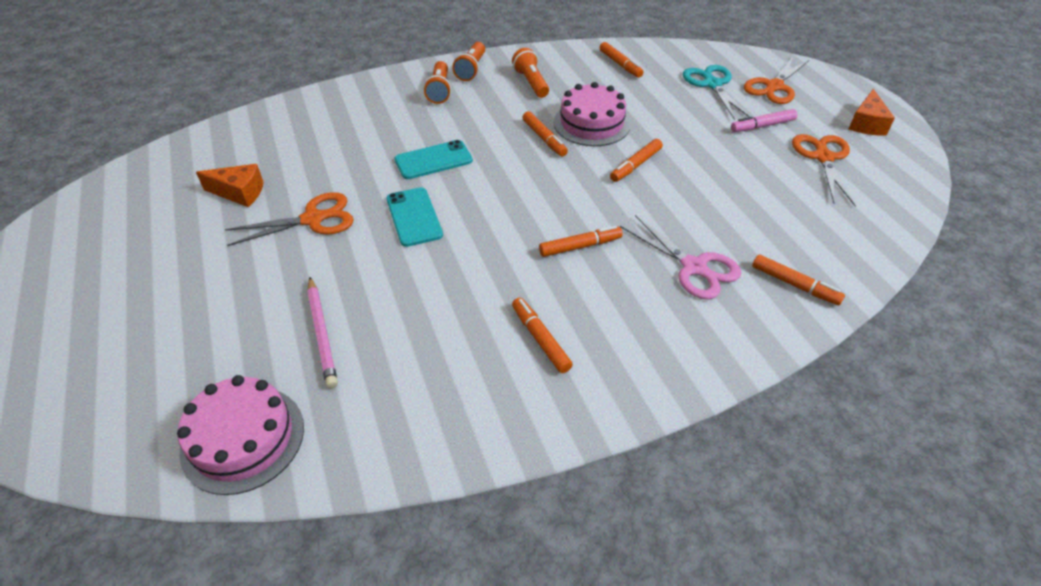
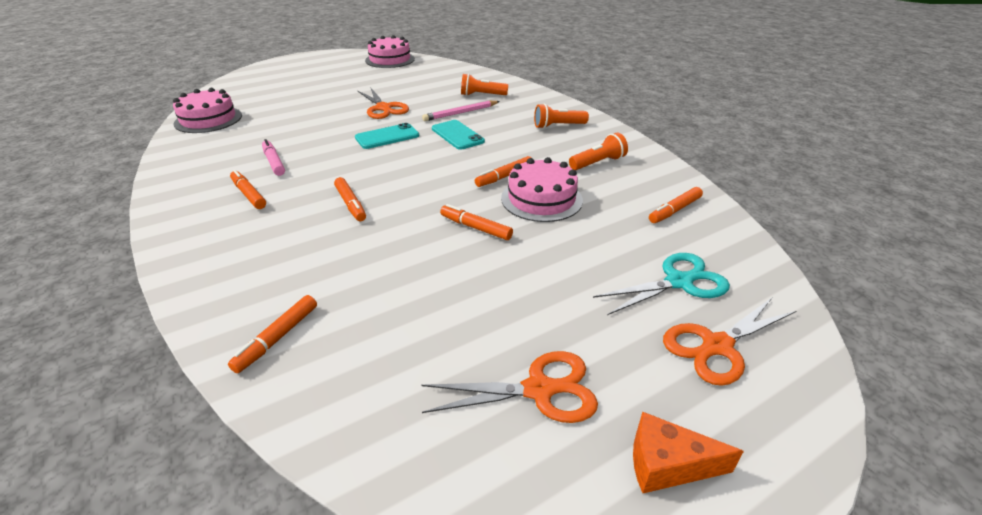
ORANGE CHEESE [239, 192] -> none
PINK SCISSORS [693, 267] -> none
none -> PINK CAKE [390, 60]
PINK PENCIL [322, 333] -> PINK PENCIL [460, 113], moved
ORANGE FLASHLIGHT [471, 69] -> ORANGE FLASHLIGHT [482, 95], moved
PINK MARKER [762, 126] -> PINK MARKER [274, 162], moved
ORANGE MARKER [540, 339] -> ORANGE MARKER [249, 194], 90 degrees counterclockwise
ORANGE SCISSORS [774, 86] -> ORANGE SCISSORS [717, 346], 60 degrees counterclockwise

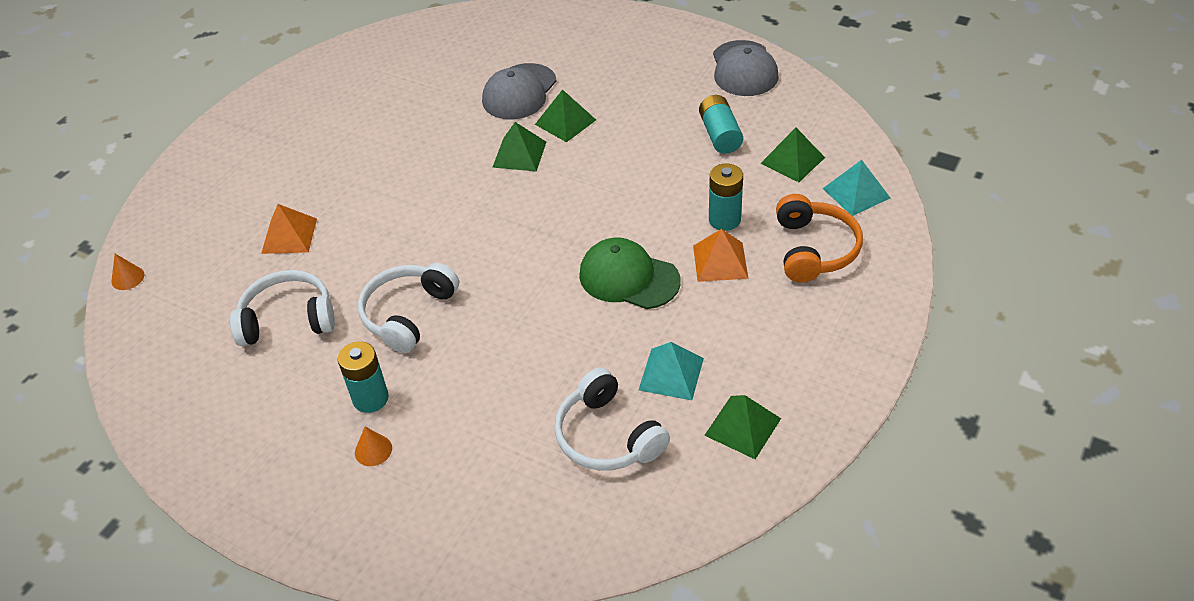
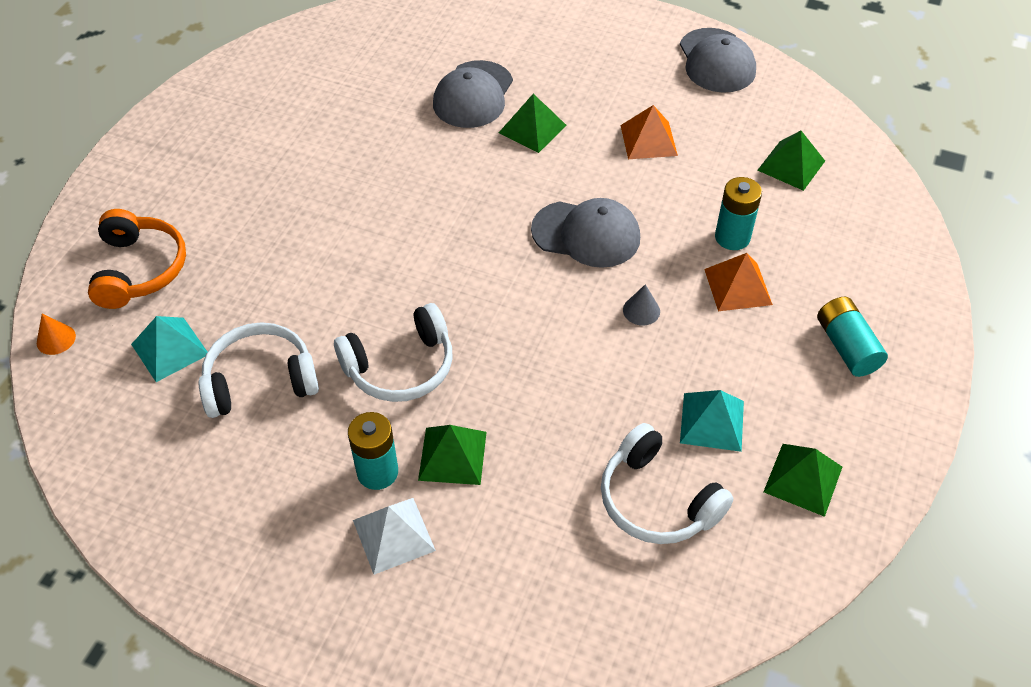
none -> GREY CAP [586, 234]
ORANGE PYRAMID [289, 236] -> ORANGE PYRAMID [648, 140], moved
GREEN PYRAMID [519, 154] -> GREEN PYRAMID [452, 455], moved
TURQUOISE BATTERY [720, 135] -> TURQUOISE BATTERY [846, 347], moved
ORANGE HEADPHONES [814, 249] -> ORANGE HEADPHONES [139, 269], moved
TURQUOISE PYRAMID [856, 193] -> TURQUOISE PYRAMID [170, 349], moved
ORANGE CONE [373, 450] -> WHITE PYRAMID [393, 535]
GREEN CAP [628, 278] -> GREY CONE [641, 310]
WHITE HEADPHONES [408, 314] -> WHITE HEADPHONES [400, 366], 135 degrees counterclockwise

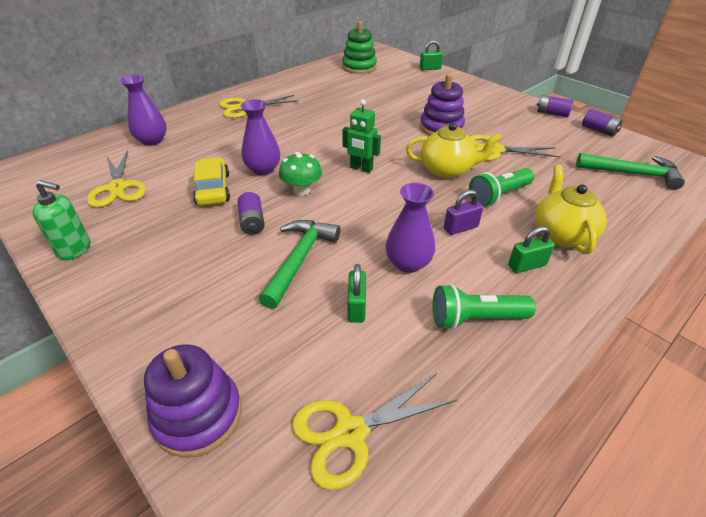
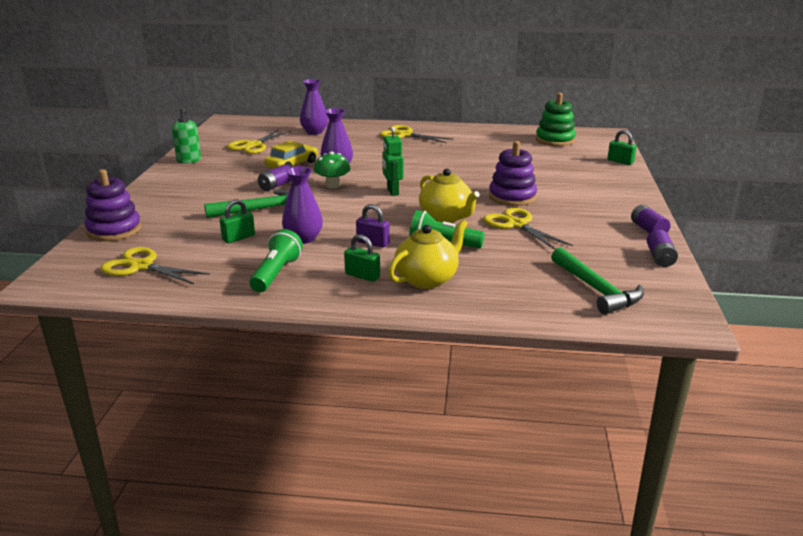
GREEN FLASHLIGHT [475, 319] -> GREEN FLASHLIGHT [276, 273], 60 degrees clockwise

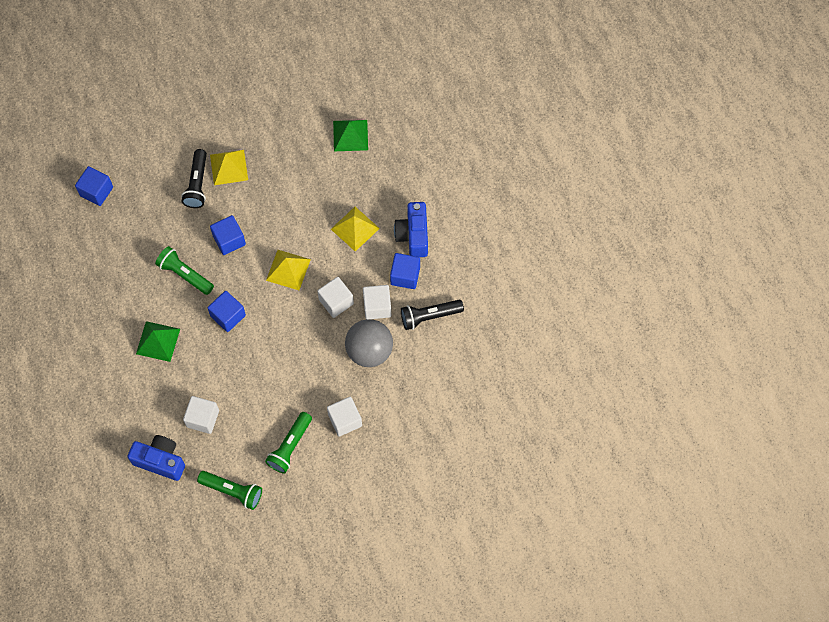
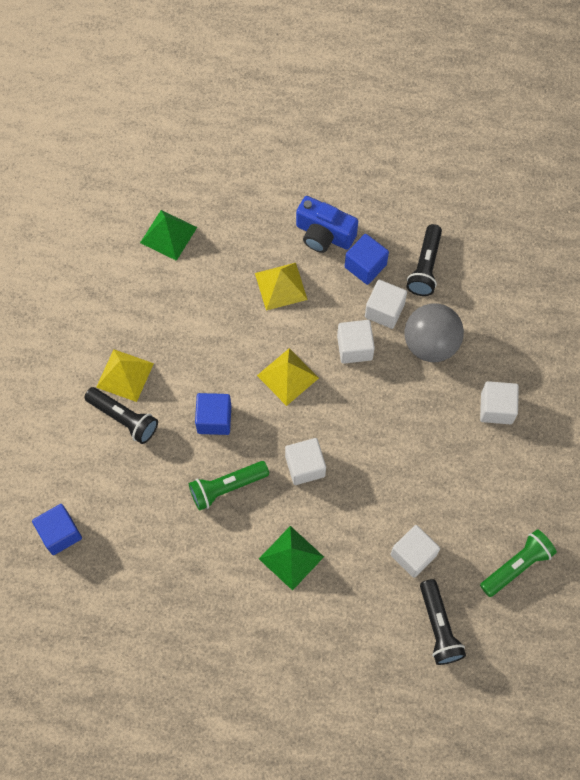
GREEN FLASHLIGHT [290, 446] -> none
BLUE CAMERA [160, 461] -> BLACK FLASHLIGHT [439, 627]
BLUE CUBE [228, 316] -> WHITE CUBE [305, 466]

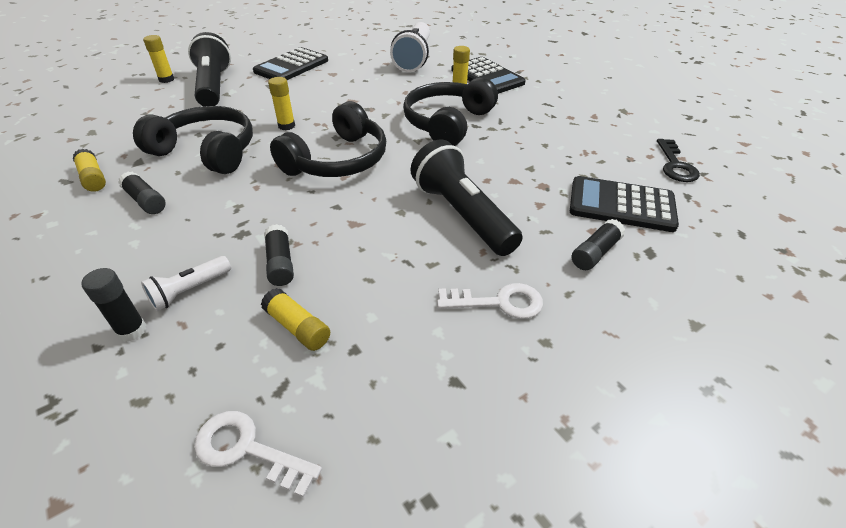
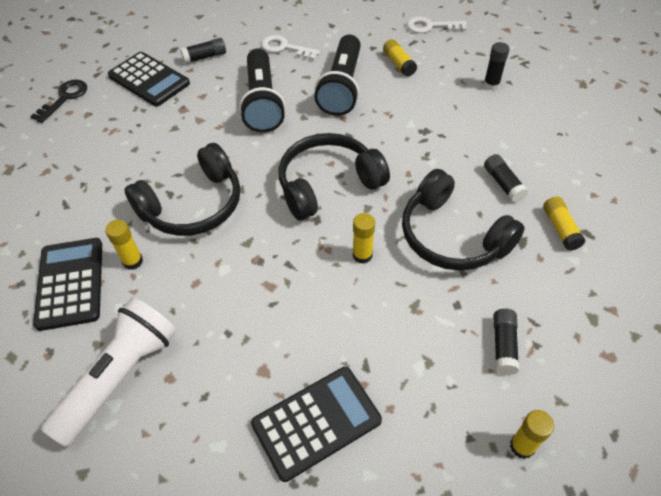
WHITE FLASHLIGHT [190, 291] -> none
BLACK FLASHLIGHT [213, 86] -> BLACK FLASHLIGHT [342, 87], moved
BLACK GLUE STICK [280, 263] -> BLACK GLUE STICK [503, 345], moved
WHITE KEY [247, 449] -> WHITE KEY [431, 26], 135 degrees clockwise

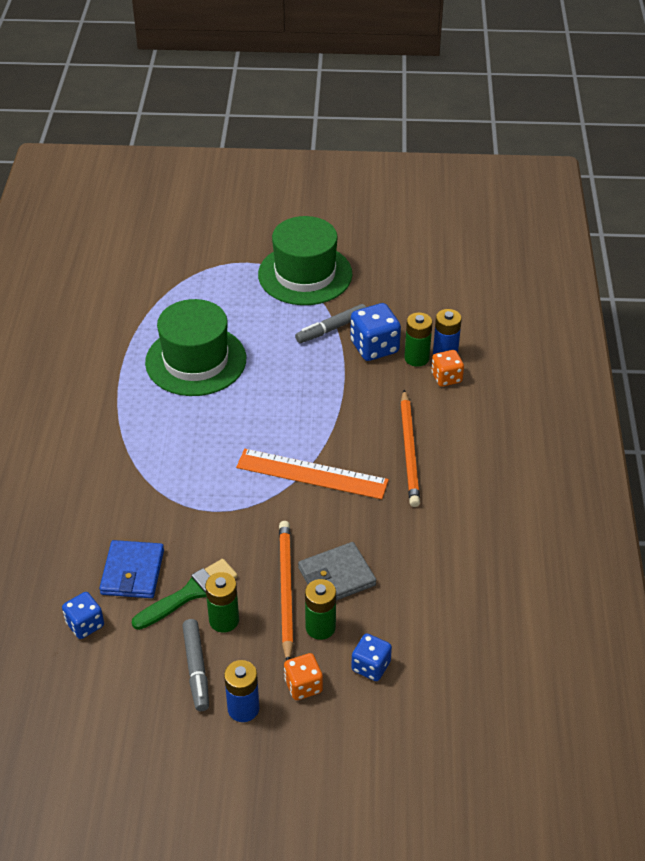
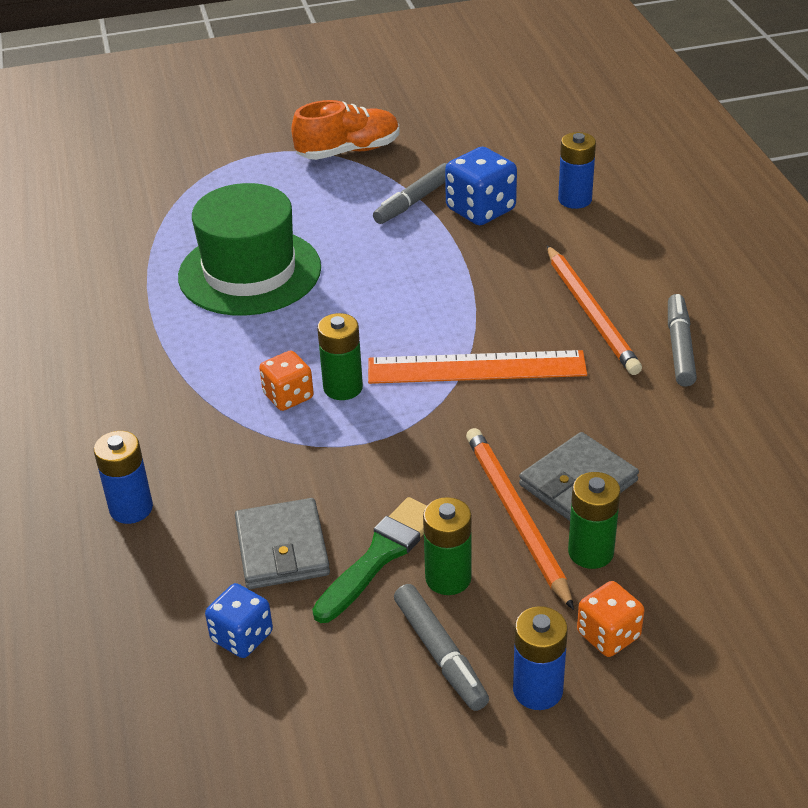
BLUE DICE [371, 666] -> none
none -> BLUE BATTERY [131, 508]
none -> GREY MARKER [679, 347]
GREEN BATTERY [416, 358] -> GREEN BATTERY [343, 387], moved
ORANGE DICE [446, 378] -> ORANGE DICE [288, 396], moved
GREEN HAT [305, 274] -> ORANGE SHOE [348, 151]
BLUE WALLET [132, 572] -> GREY WALLET [282, 548]

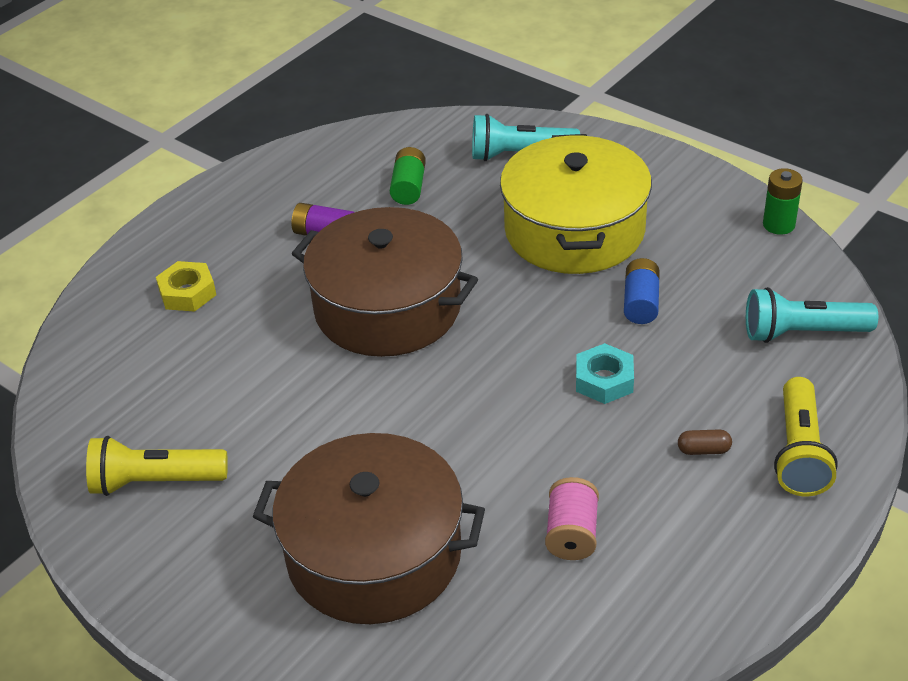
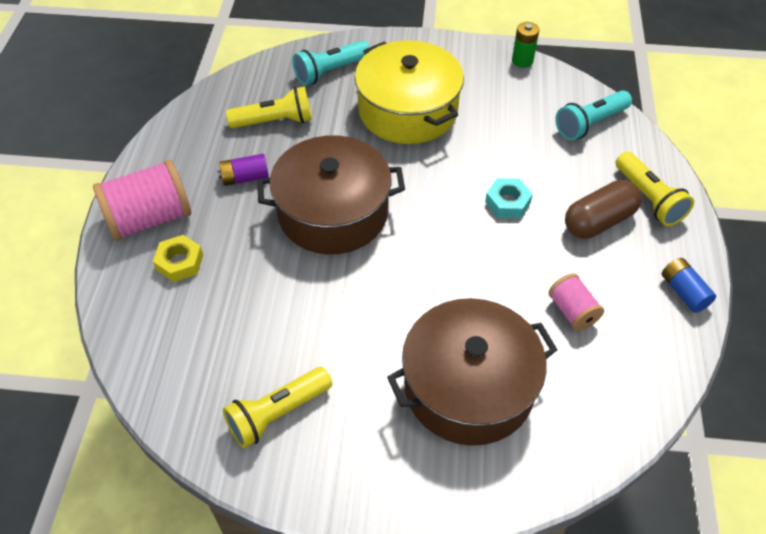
none -> PINK SPOOL [150, 218]
BLUE BATTERY [641, 302] -> BLUE BATTERY [683, 292], moved
GREEN BATTERY [408, 187] -> YELLOW FLASHLIGHT [275, 121]
BROWN CAPSULE [703, 450] -> BROWN CAPSULE [598, 221], x2.36

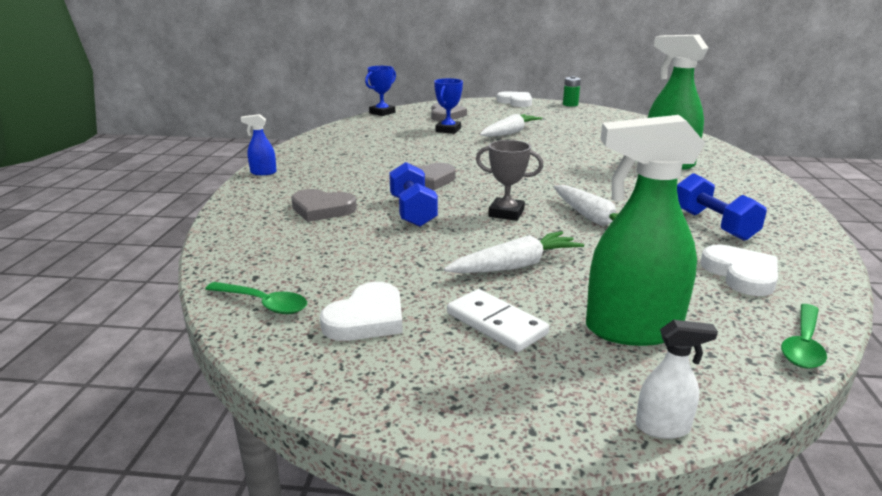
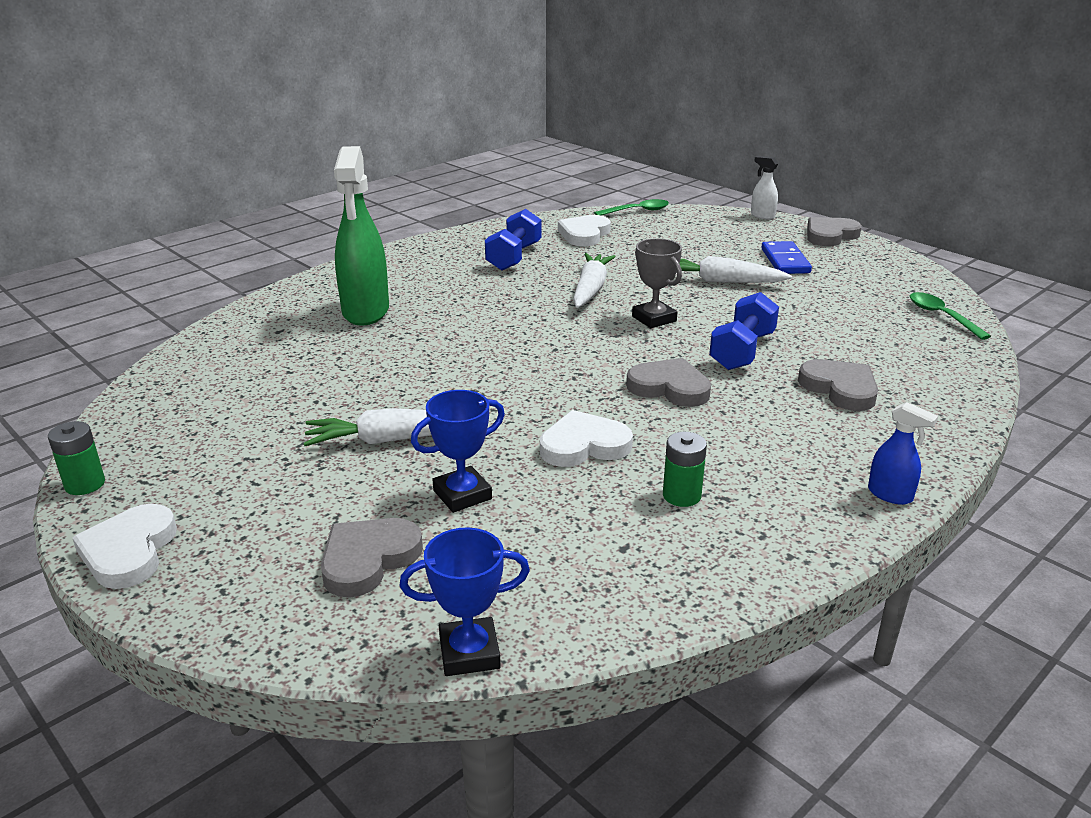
GREEN SPRAY BOTTLE [631, 330] -> none
none -> GREEN BATTERY [681, 495]
none -> GREY HEART [830, 235]
WHITE HEART [367, 318] -> WHITE HEART [584, 445], moved
WHITE DOMINO [496, 324] -> BLUE DOMINO [785, 261]

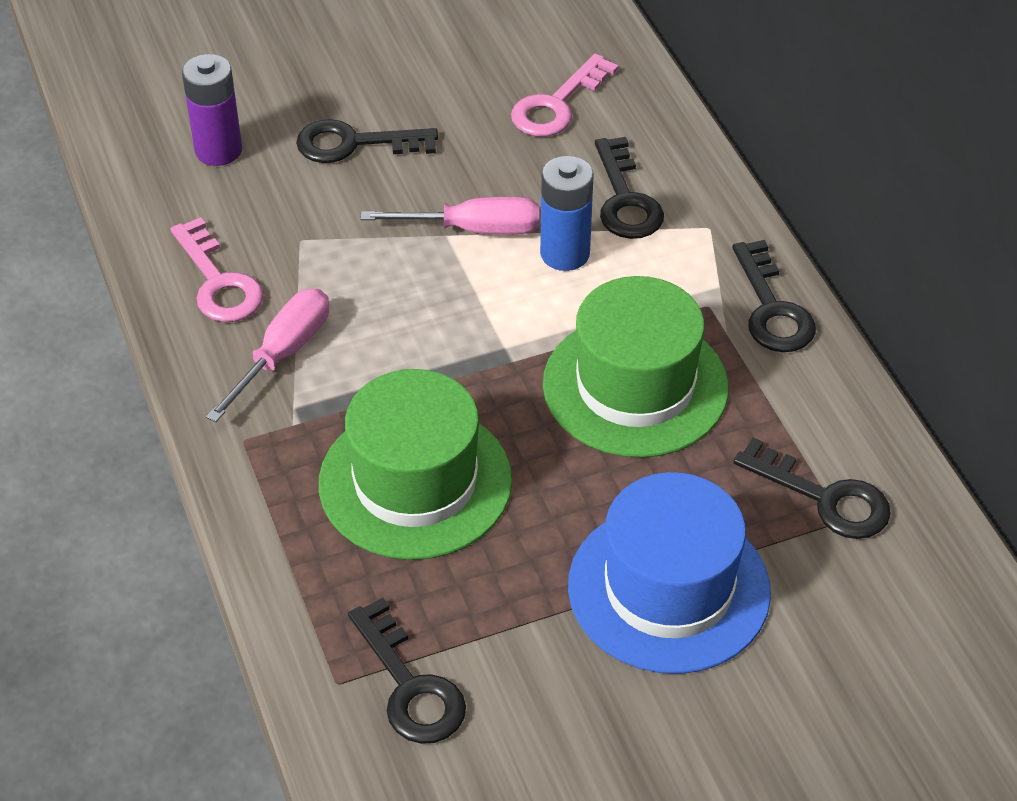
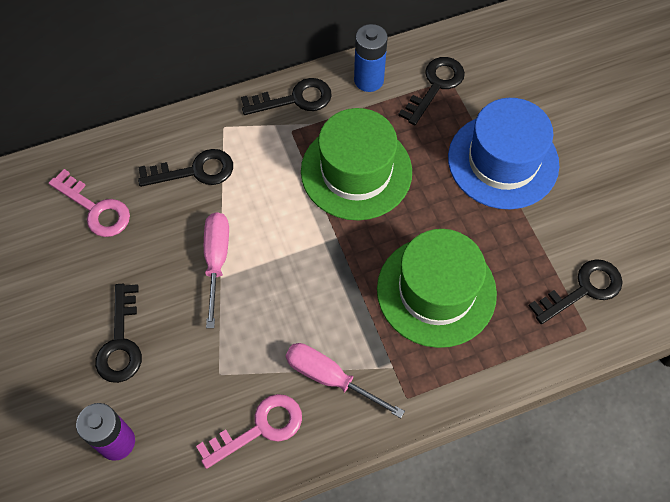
BLUE BATTERY [565, 254] -> BLUE BATTERY [369, 80], moved

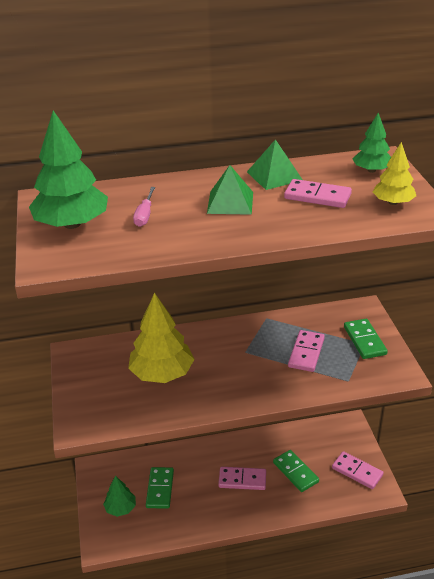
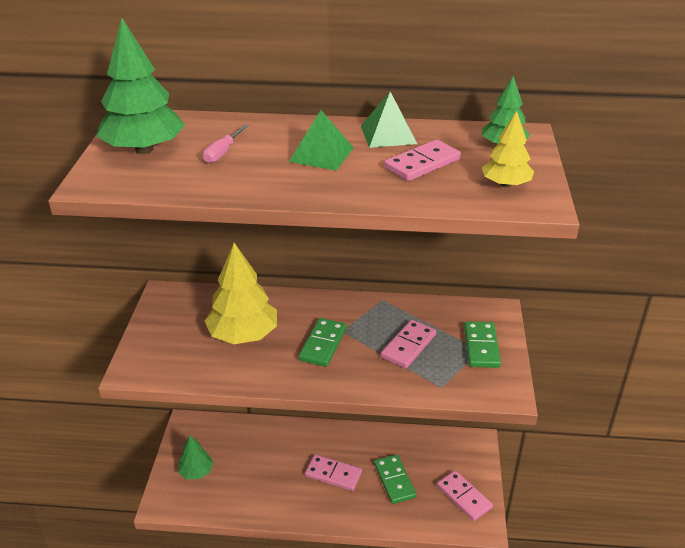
GREEN DOMINO [160, 489] -> GREEN DOMINO [323, 344], moved
PINK DOMINO [317, 196] -> PINK DOMINO [422, 163], 75 degrees counterclockwise

